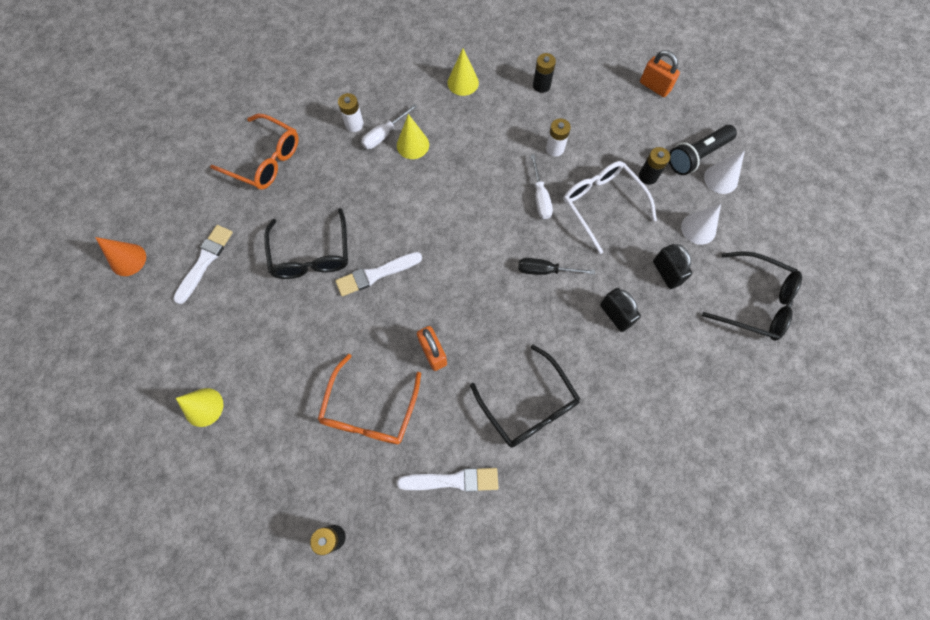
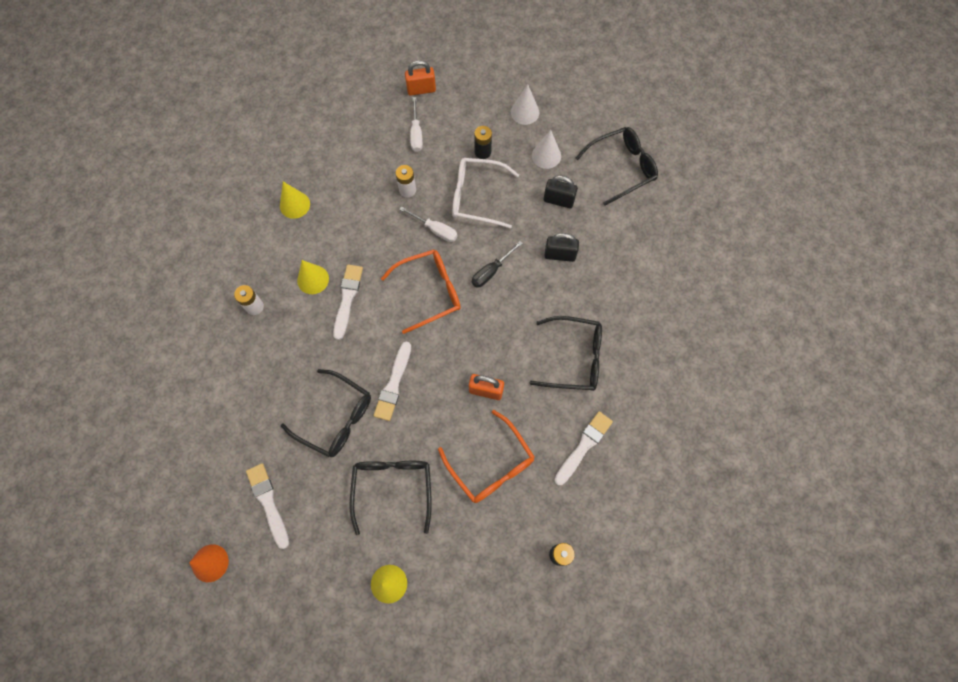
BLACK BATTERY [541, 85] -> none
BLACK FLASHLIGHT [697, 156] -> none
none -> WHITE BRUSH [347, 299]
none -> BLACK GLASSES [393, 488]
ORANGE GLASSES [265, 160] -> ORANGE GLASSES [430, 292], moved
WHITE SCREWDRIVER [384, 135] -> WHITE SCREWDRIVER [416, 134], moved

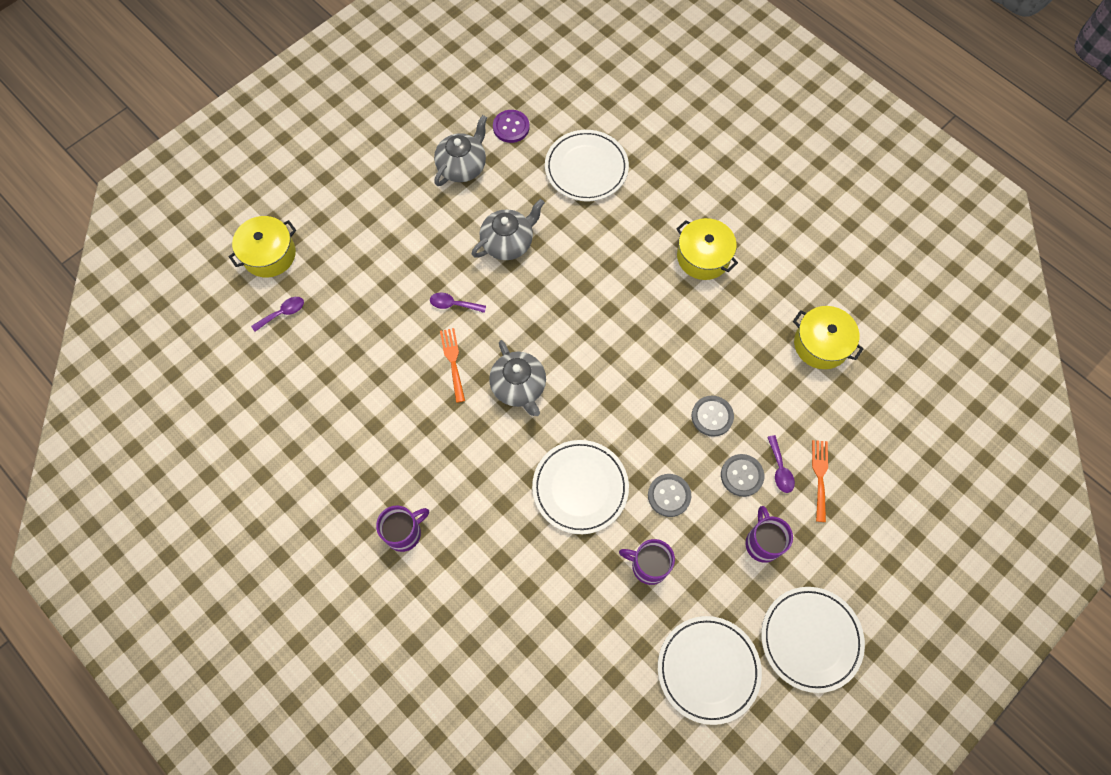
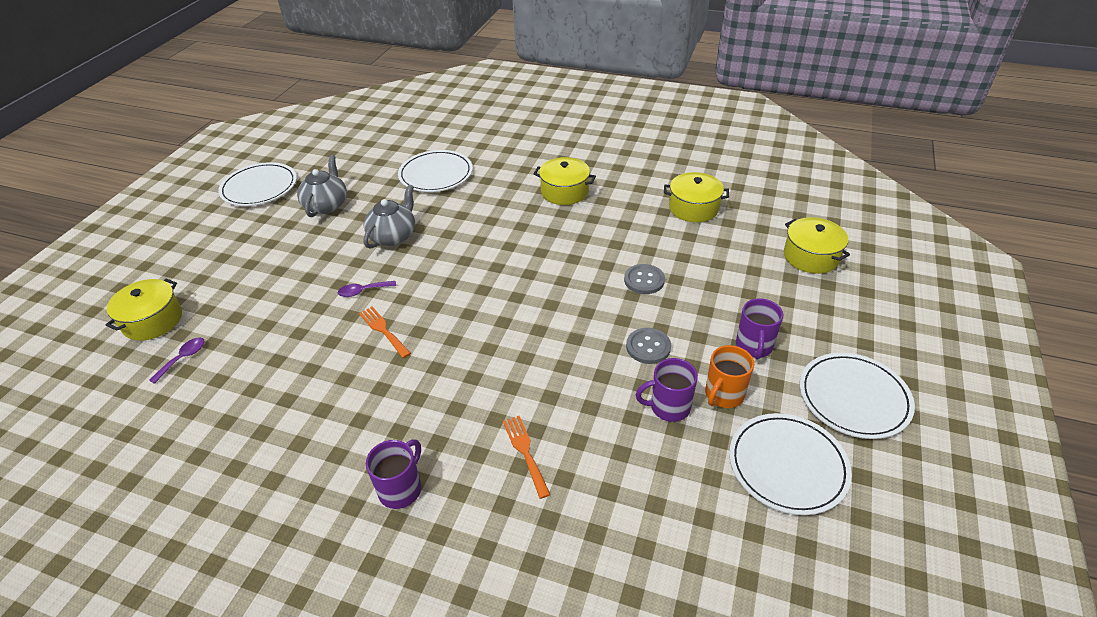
GREY TEAPOT [519, 387] -> none
PURPLE BUTTON [511, 127] -> none
GREY BUTTON [742, 475] -> none
PURPLE SPOON [780, 469] -> none
none -> ORANGE MUG [723, 395]
none -> YELLOW POT [811, 256]
WHITE PLATE [580, 488] -> WHITE PLATE [259, 187], moved
ORANGE FORK [819, 476] -> ORANGE FORK [525, 452], moved
PURPLE MUG [762, 543] -> PURPLE MUG [754, 346], 135 degrees counterclockwise

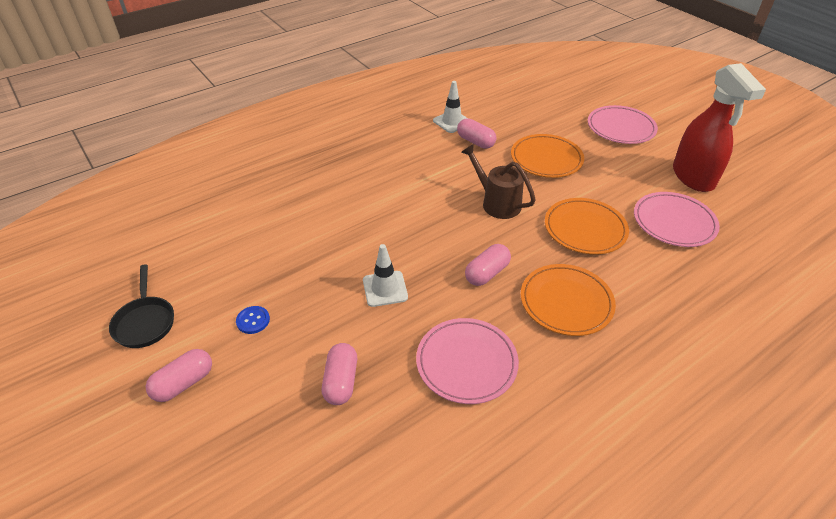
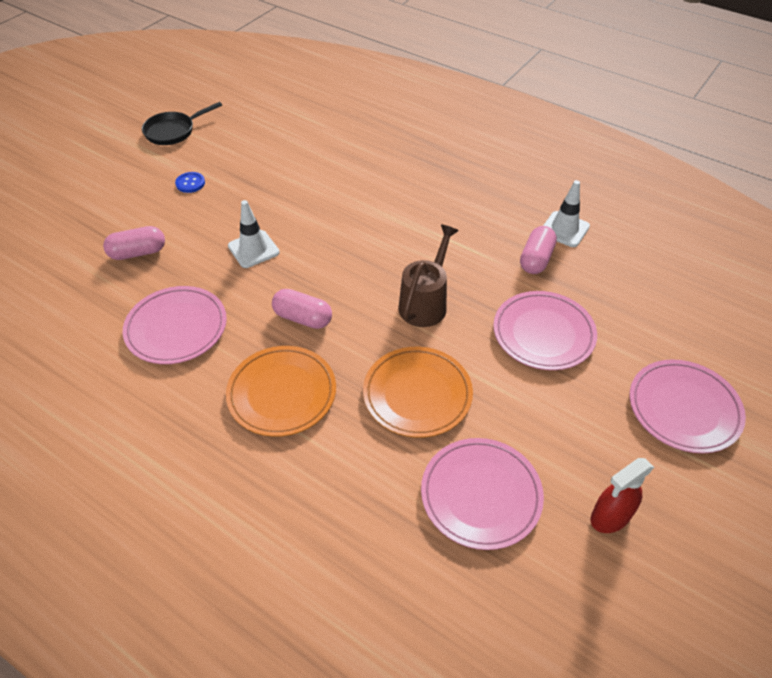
PINK CAPSULE [184, 383] -> none
ORANGE PLATE [546, 159] -> PINK PLATE [543, 333]
RED SPRAY BOTTLE [693, 177] -> RED SPRAY BOTTLE [610, 517], x0.54

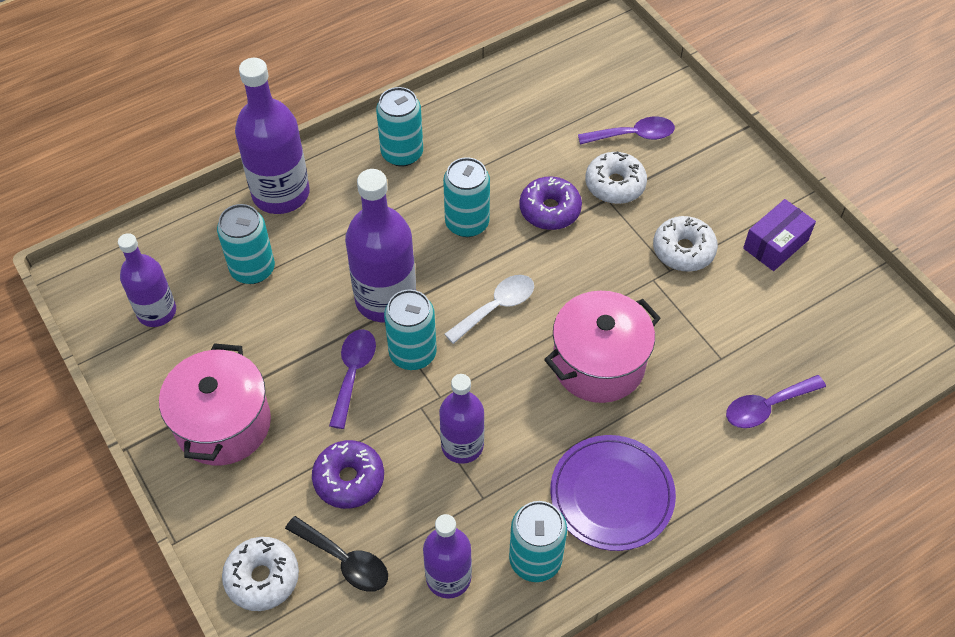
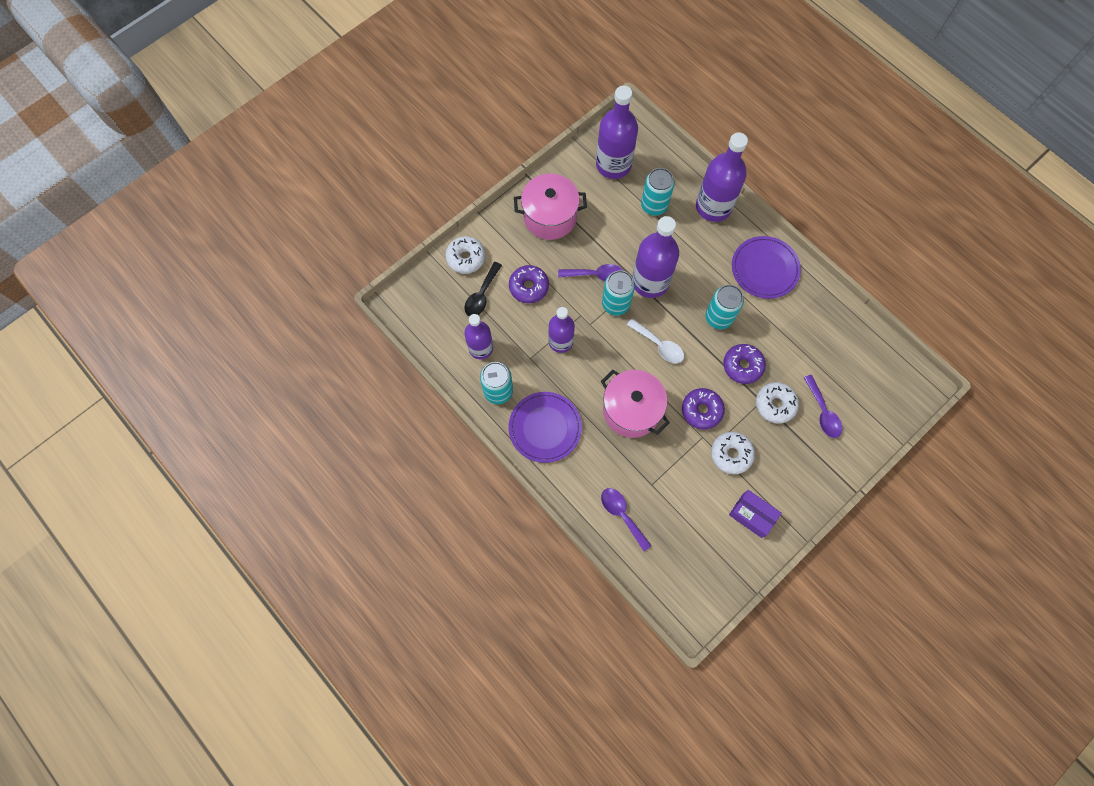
none -> PURPLE DONUT [701, 410]
TURQUOISE CAN [402, 153] -> PURPLE PLATE [764, 269]
PURPLE BOTTLE [157, 312] -> PURPLE BOTTLE [613, 165], x1.56

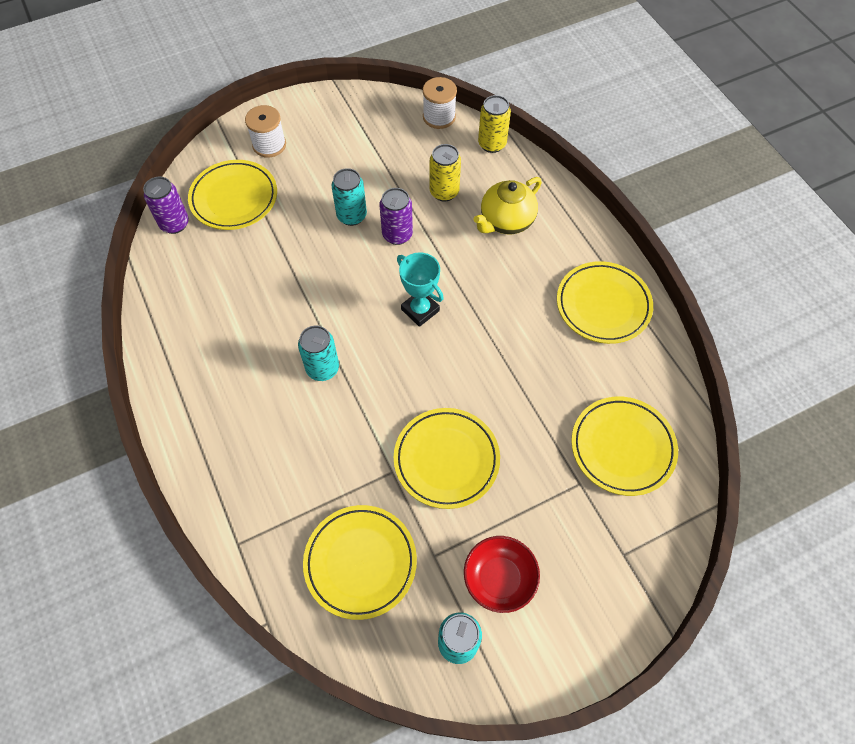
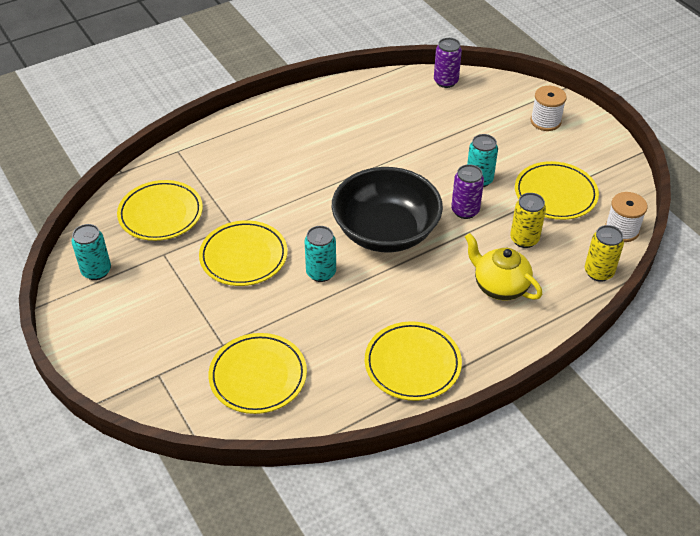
RED BOWL [499, 578] -> none
YELLOW PLATE [234, 198] -> YELLOW PLATE [555, 194], moved
TURQUOISE CAN [322, 368] -> TURQUOISE CAN [321, 273], moved
TURQUOISE TROPHY [420, 310] -> BLACK BOWL [386, 231]

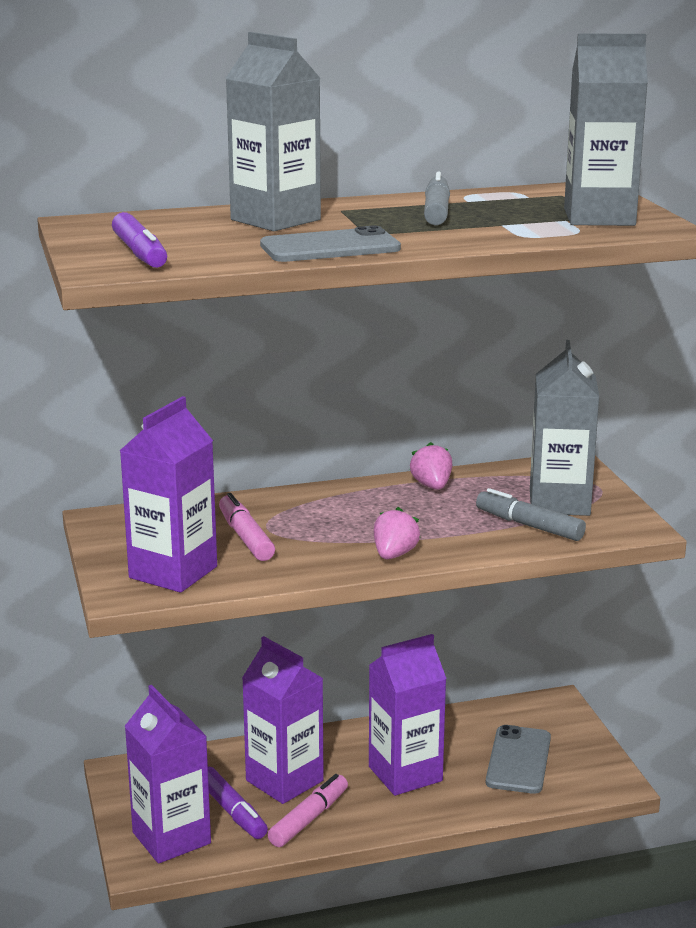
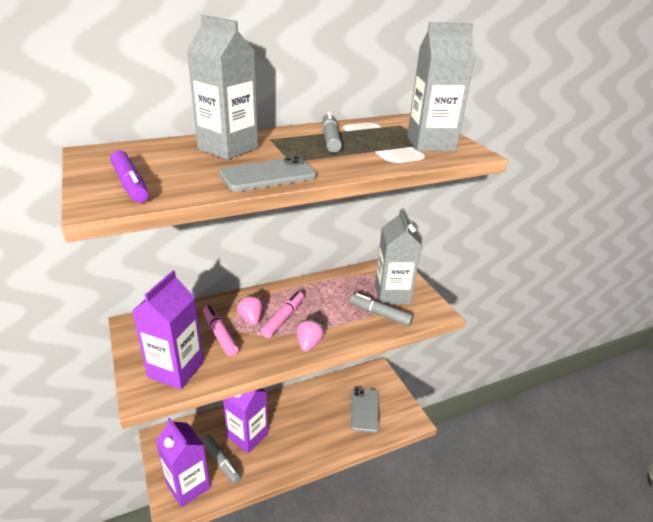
PURPLE CARTON [405, 774] -> none
PINK MARKER [308, 819] -> PINK MARKER [283, 318], moved
PINK STRAWBERRY [432, 486] -> PINK STRAWBERRY [251, 319], moved
PURPLE MARKER [232, 811] -> GREY MARKER [221, 461]

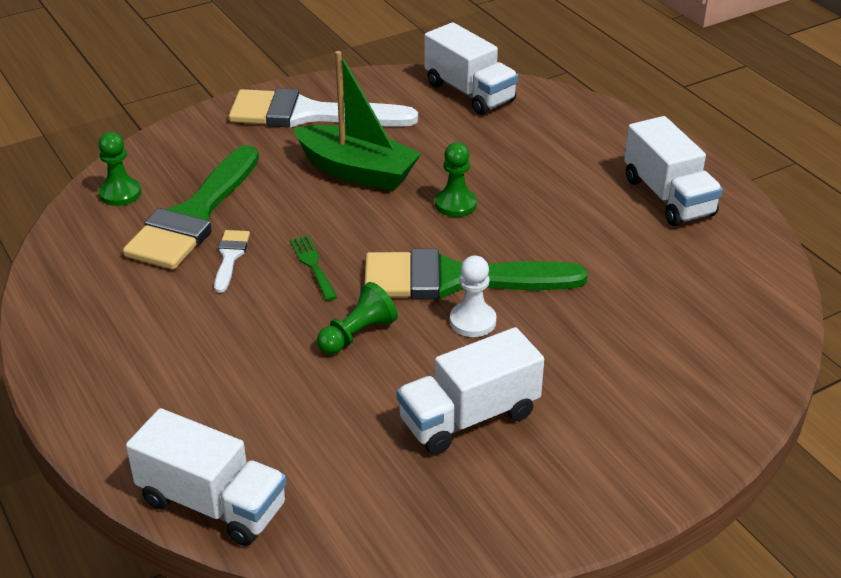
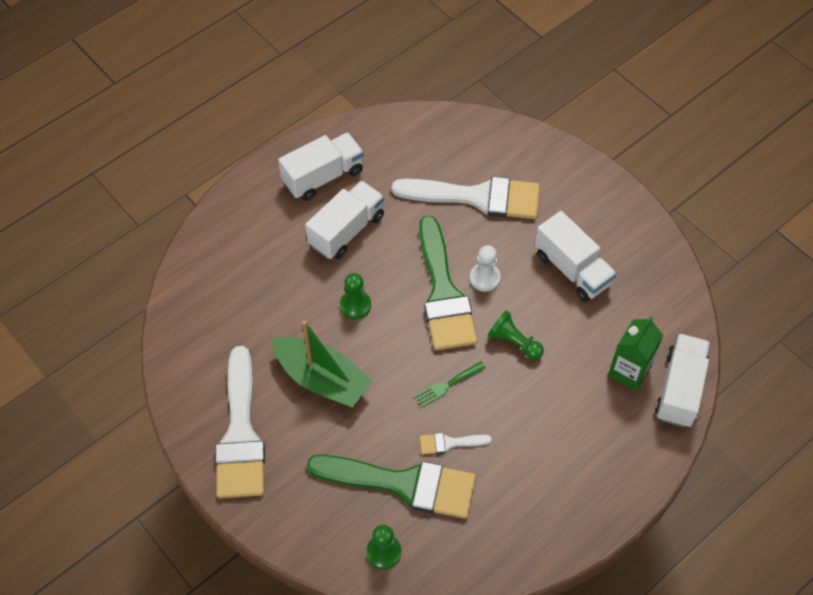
none -> WHITE BRUSH [477, 197]
none -> GREEN CARTON [629, 371]
WHITE TRUCK [469, 92] -> WHITE TRUCK [346, 230], moved
GREEN BOAT [357, 171] -> GREEN BOAT [322, 379], 105 degrees clockwise

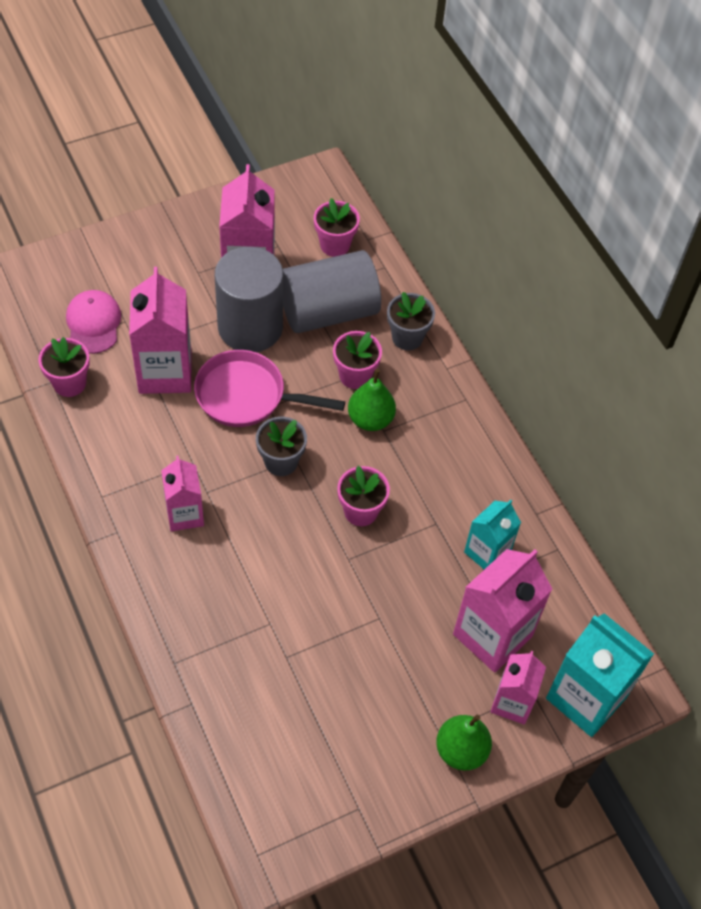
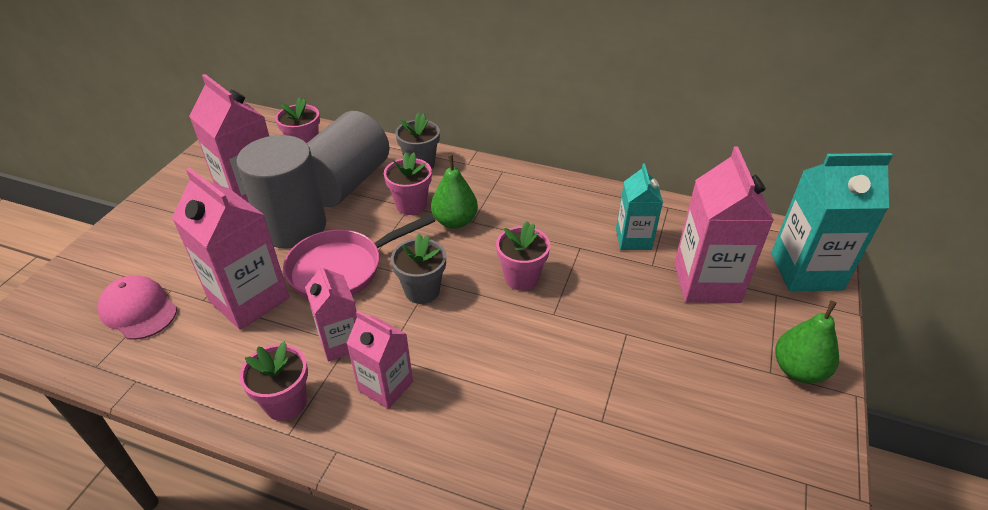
PINK FLOWER POT [69, 383] -> PINK FLOWER POT [286, 403], moved
PINK CARTON [512, 702] -> PINK CARTON [341, 342], moved

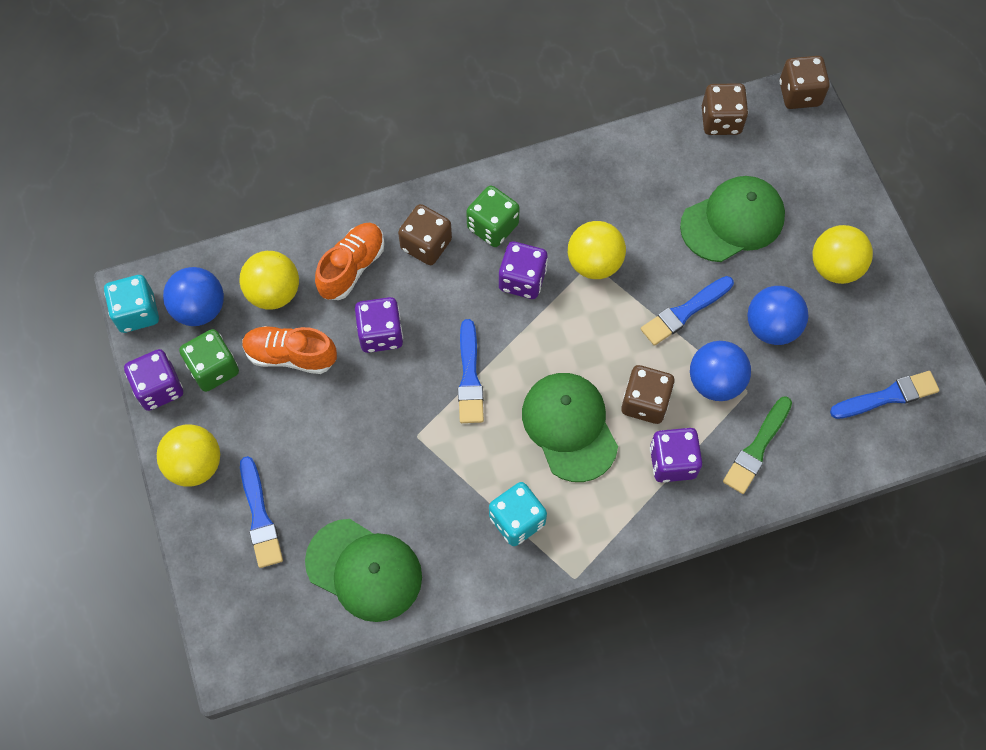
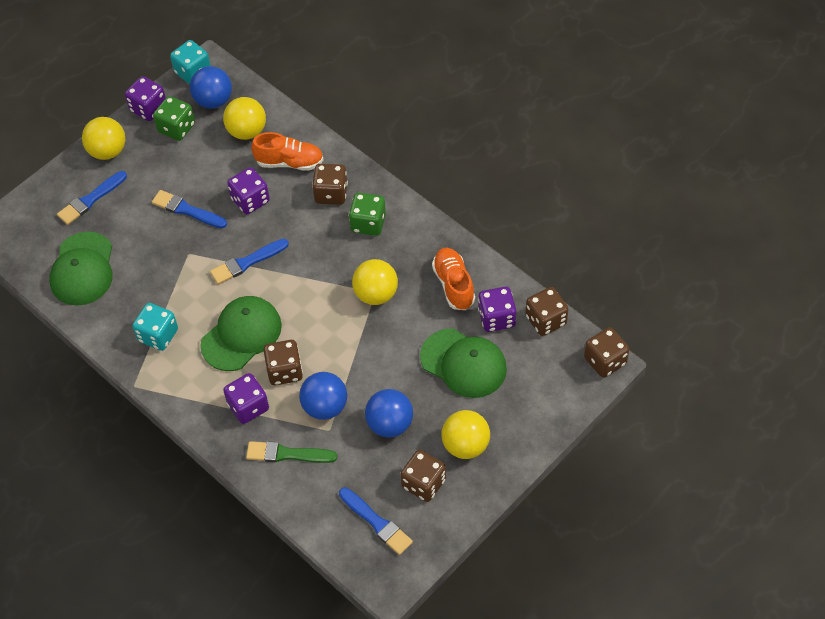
none -> BROWN DICE [423, 483]
ORANGE SHOE [291, 355] -> ORANGE SHOE [454, 285], moved
PURPLE DICE [522, 280] -> PURPLE DICE [496, 318], moved
BLUE BRUSH [684, 312] -> BLUE BRUSH [187, 210], moved

